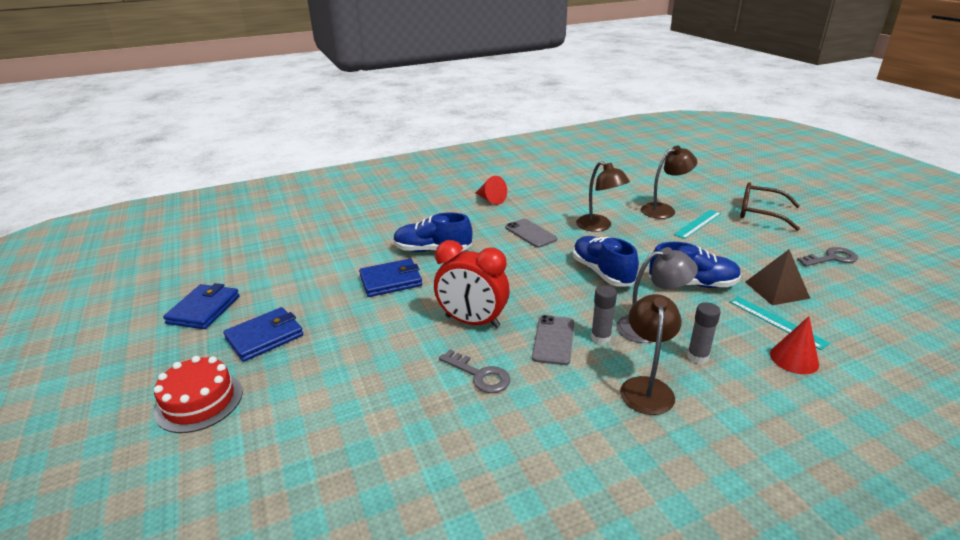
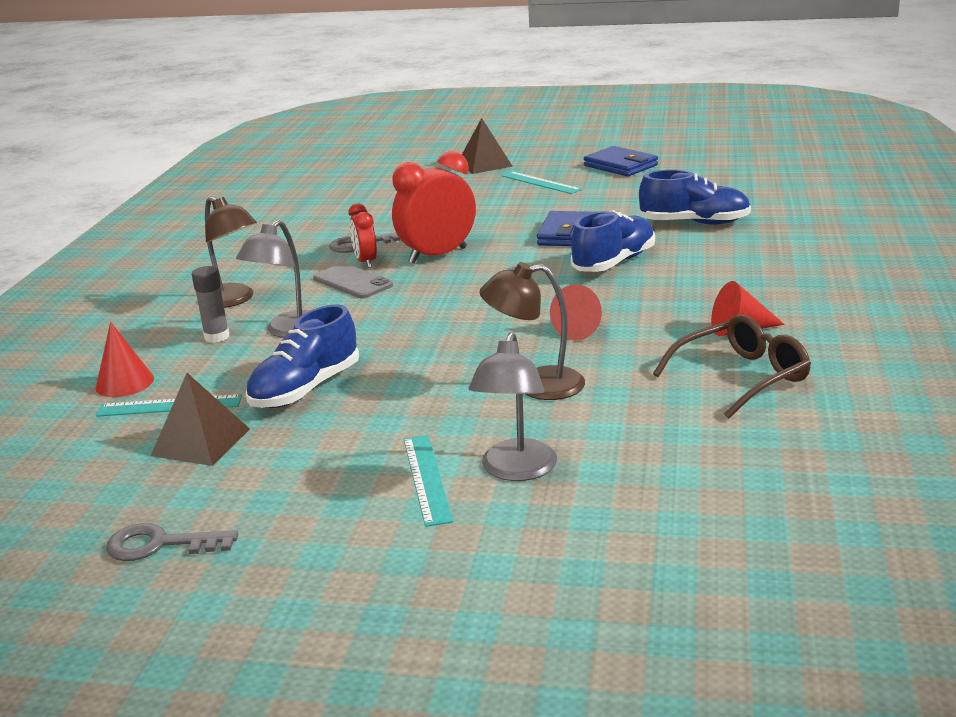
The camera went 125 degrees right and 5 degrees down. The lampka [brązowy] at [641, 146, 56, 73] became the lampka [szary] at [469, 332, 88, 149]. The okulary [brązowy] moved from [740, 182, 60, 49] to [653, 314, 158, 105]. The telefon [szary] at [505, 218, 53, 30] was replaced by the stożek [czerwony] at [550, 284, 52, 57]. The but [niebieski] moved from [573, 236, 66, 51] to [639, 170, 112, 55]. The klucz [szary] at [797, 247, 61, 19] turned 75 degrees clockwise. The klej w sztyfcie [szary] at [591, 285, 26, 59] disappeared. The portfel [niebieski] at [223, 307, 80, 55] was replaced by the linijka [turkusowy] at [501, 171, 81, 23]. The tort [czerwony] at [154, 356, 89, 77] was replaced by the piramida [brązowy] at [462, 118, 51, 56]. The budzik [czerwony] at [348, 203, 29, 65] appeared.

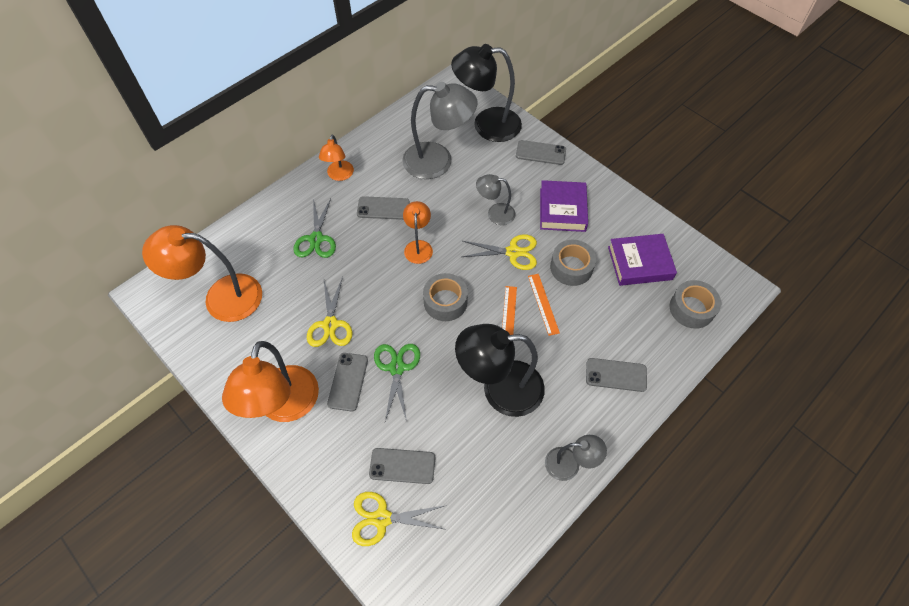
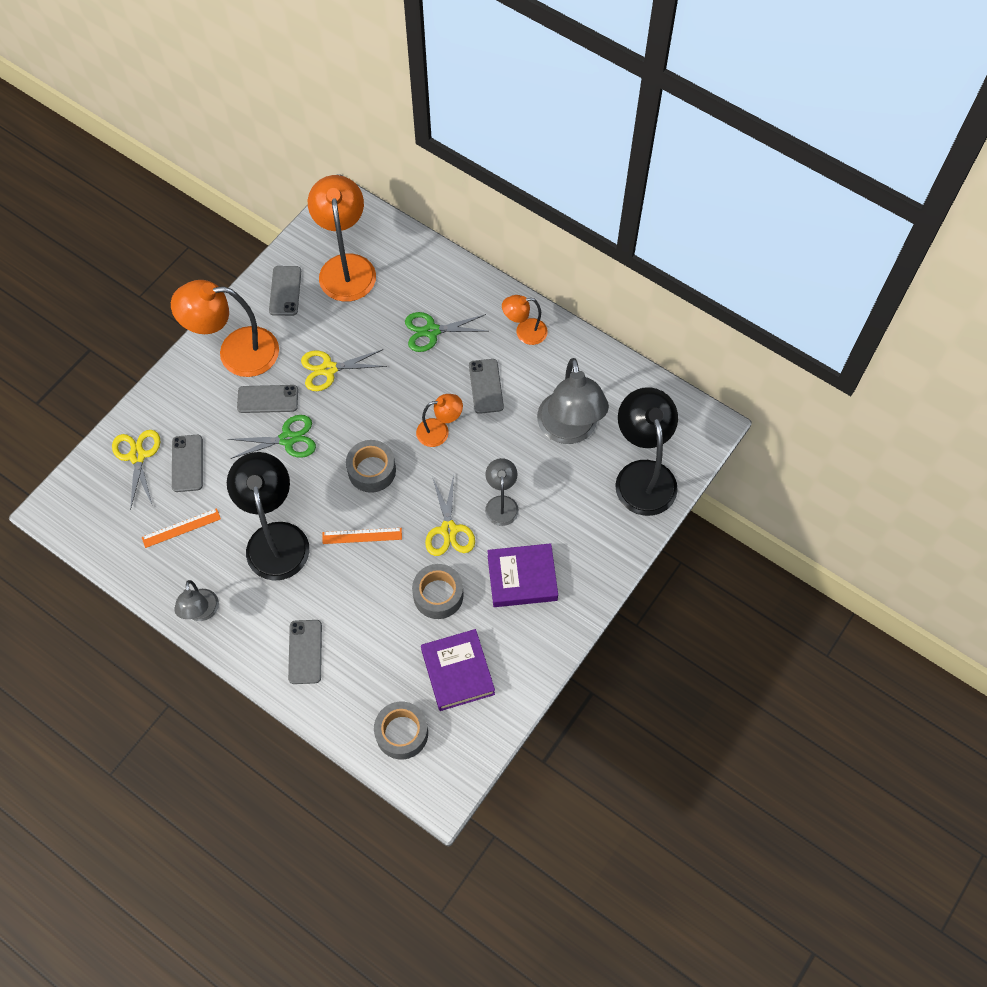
The camera went 80 degrees right and 5 degrees up. The telefon [szary] moved from [516, 140, 50, 25] to [269, 266, 32, 50]. The linijka [pomarańczowy] moved from [528, 274, 32, 62] to [142, 508, 79, 40].

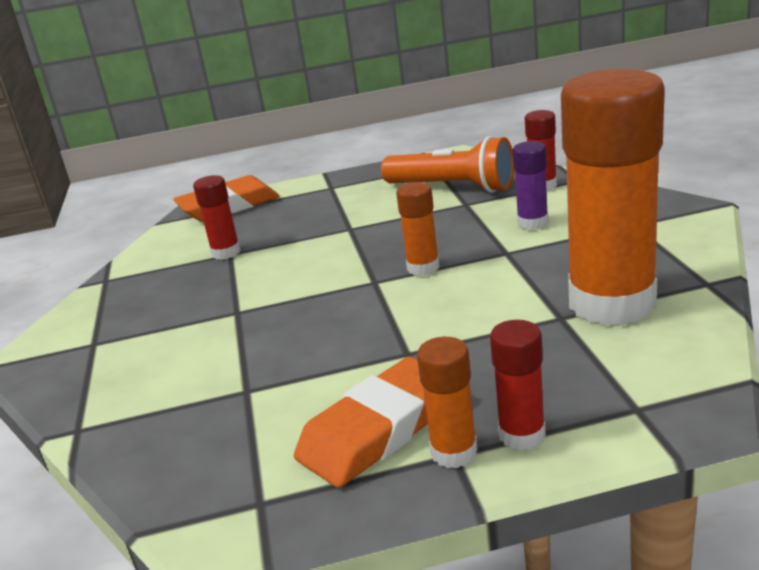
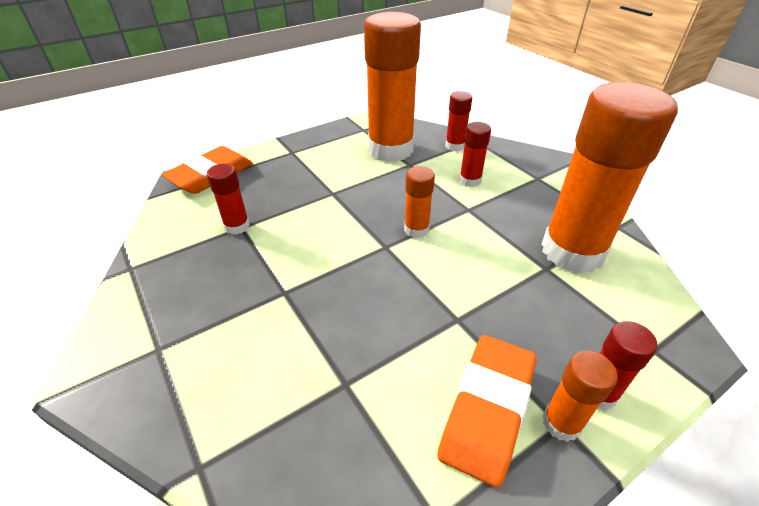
The camera went 25 degrees left and 15 degrees up. The latarka [pomarańczowy] at [381, 136, 133, 57] was replaced by the klej w sztyfcie [pomarańczowy] at [364, 12, 57, 150]. The klej w sztyfcie [fioletowy] at [512, 141, 37, 89] became the klej w sztyfcie [czerwony] at [459, 122, 32, 65].

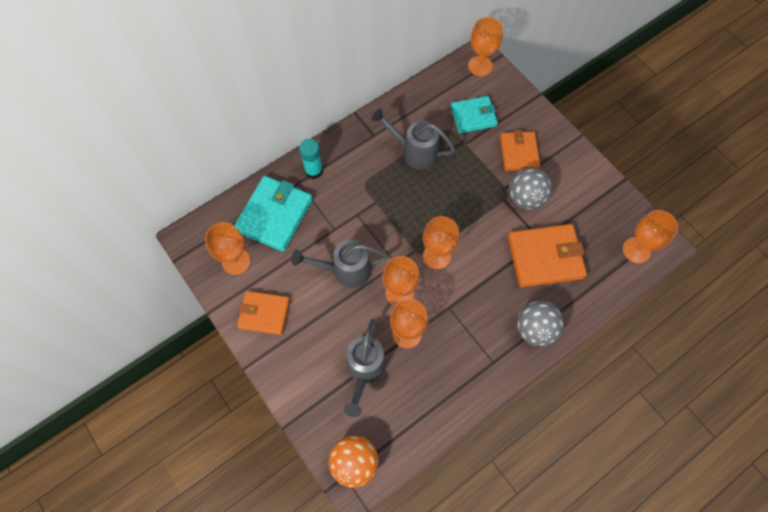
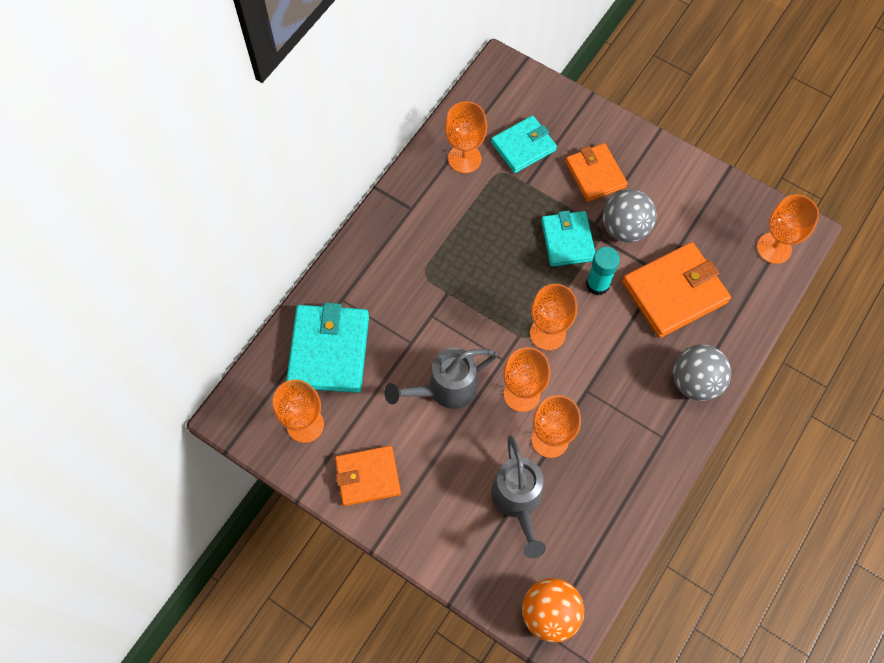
The camera went 20 degrees left and 0 degrees up. The kielich [pomarańczowy] moved from [468, 17, 35, 59] to [445, 101, 42, 72]. The konewka [szary] at [371, 108, 84, 62] disappeared. The klej w sztyfcie [turkusowy] moved from [299, 139, 24, 40] to [586, 247, 34, 48]. The portfel [turkusowy] at [541, 210, 54, 57] appeared.

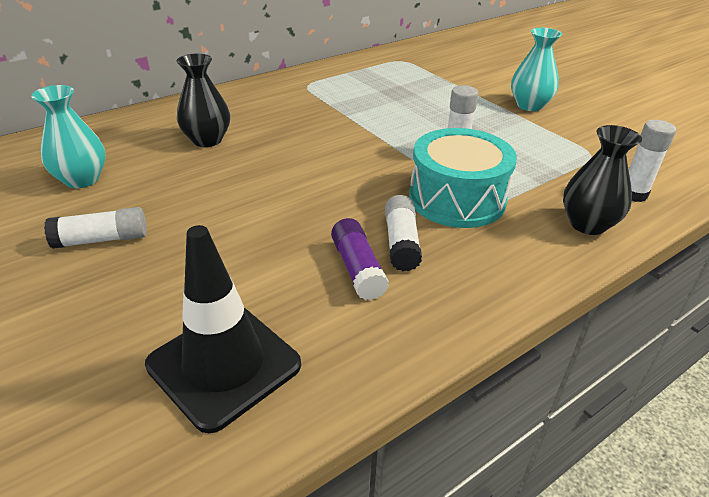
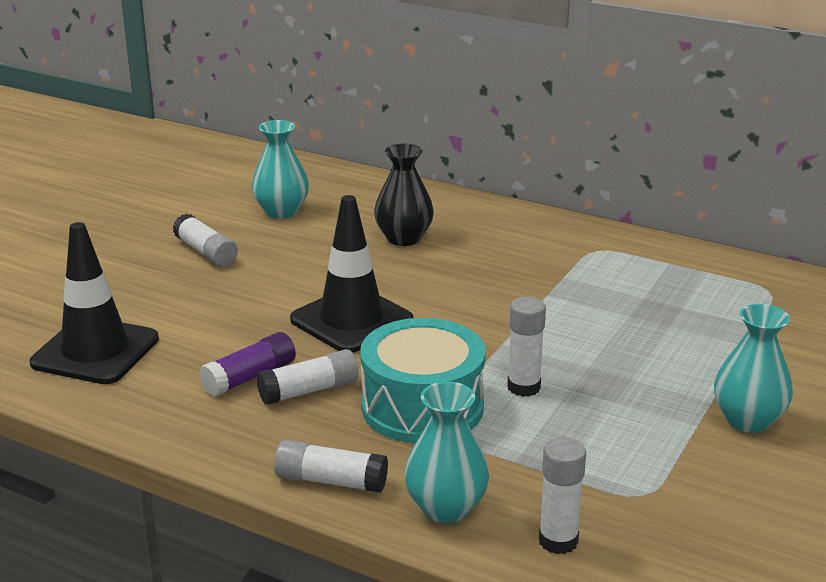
The camera went 65 degrees right and 10 degrees down. The wazon [czarny] at [563, 125, 79, 110] became the wazon [turkusowy] at [404, 382, 85, 141]. The pachołek [czarny] at [290, 195, 123, 158] appeared. The klej w sztyfcie [biały] at [274, 440, 114, 53] appeared.

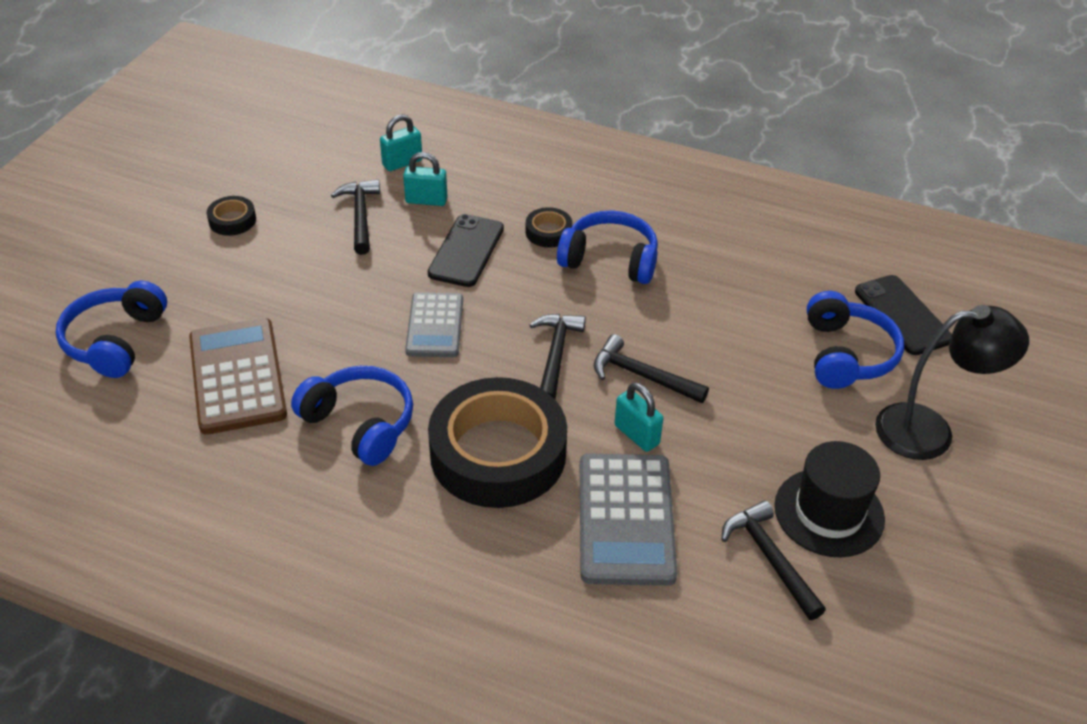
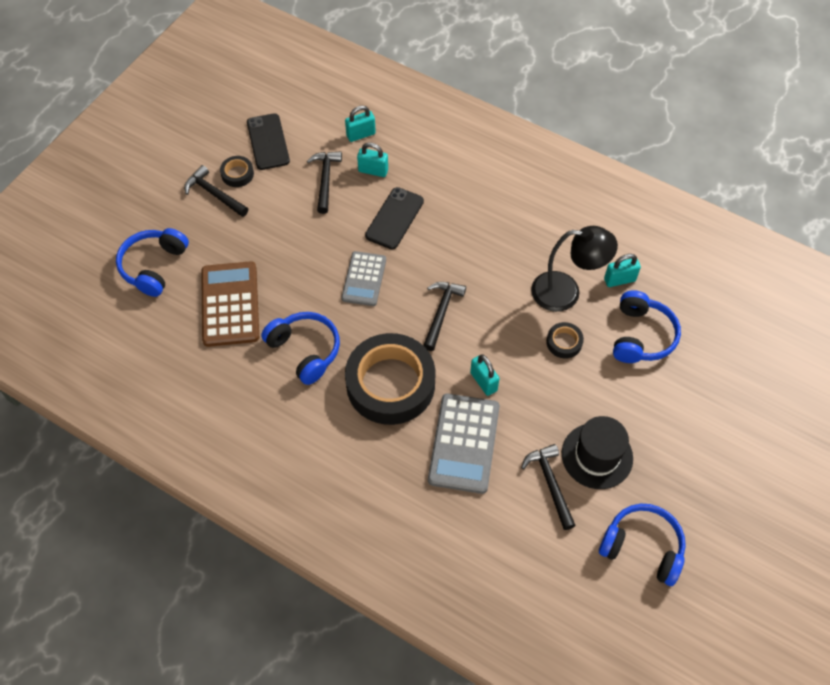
The camera went 10 degrees right and 15 degrees up. The taśma klejąca [czarny] moved from [526, 207, 46, 41] to [546, 322, 38, 36]. The słuchawki [niebieski] moved from [557, 210, 101, 74] to [599, 504, 87, 82]. The telefon [czarny] moved from [855, 275, 97, 80] to [247, 113, 43, 57]. The lampka [czarny] moved from [875, 305, 154, 155] to [531, 226, 87, 86]. The młotek [czarny] moved from [594, 334, 115, 69] to [184, 165, 64, 52]. The kłódka [turkusowy] at [604, 254, 37, 33] appeared.

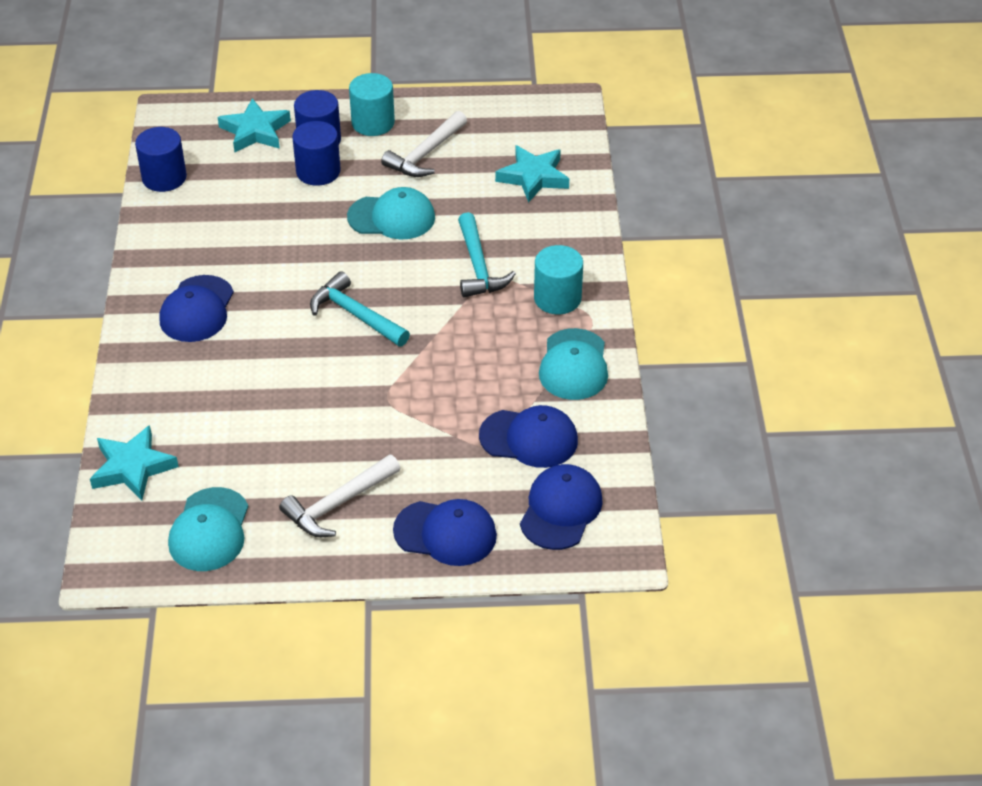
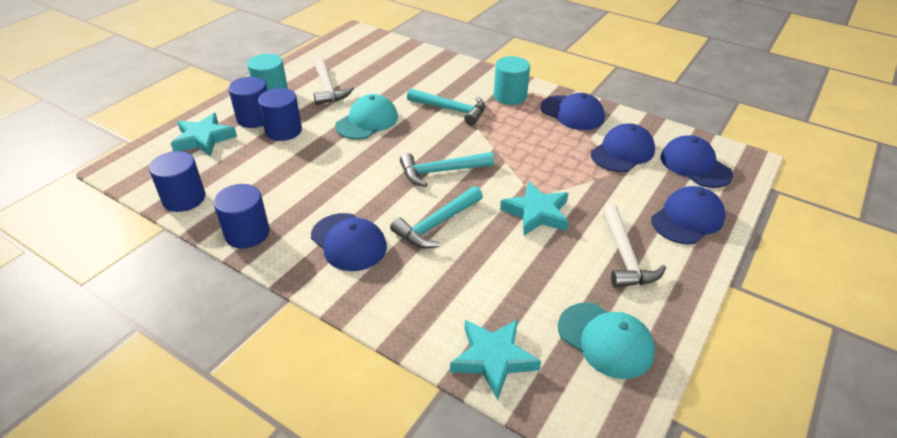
The camera went 55 degrees left and 5 degrees down. The gwiazda [turkusowy] moved from [495, 145, 74, 58] to [500, 181, 69, 55]. The czapka [turkusowy] at [539, 328, 69, 72] became the czapka [niebieski] at [540, 93, 65, 37]. The walec [niebieski] at [213, 184, 56, 64] appeared. The młotek [turkusowy] at [390, 186, 93, 63] appeared.

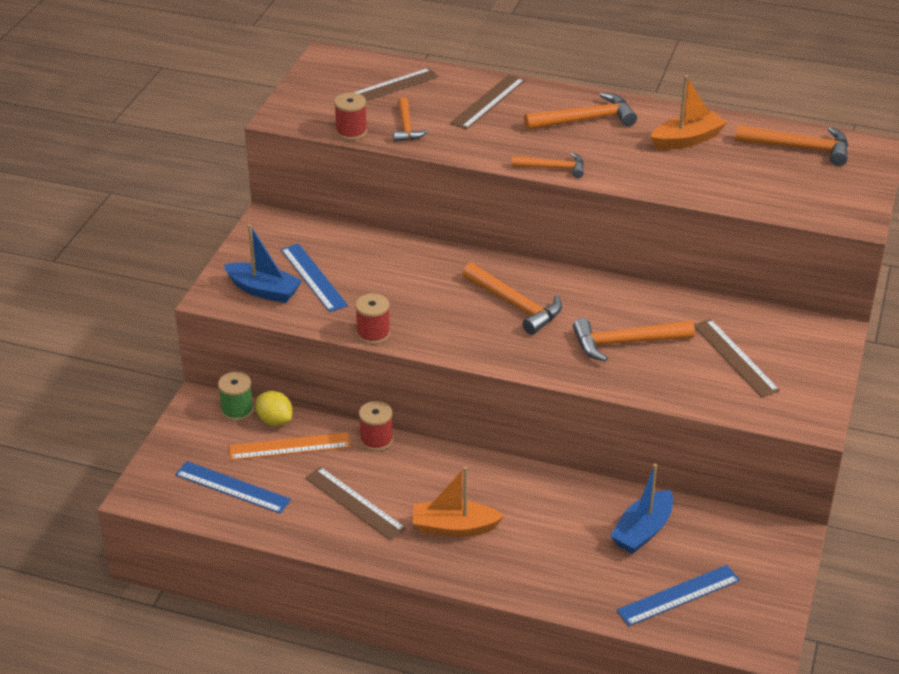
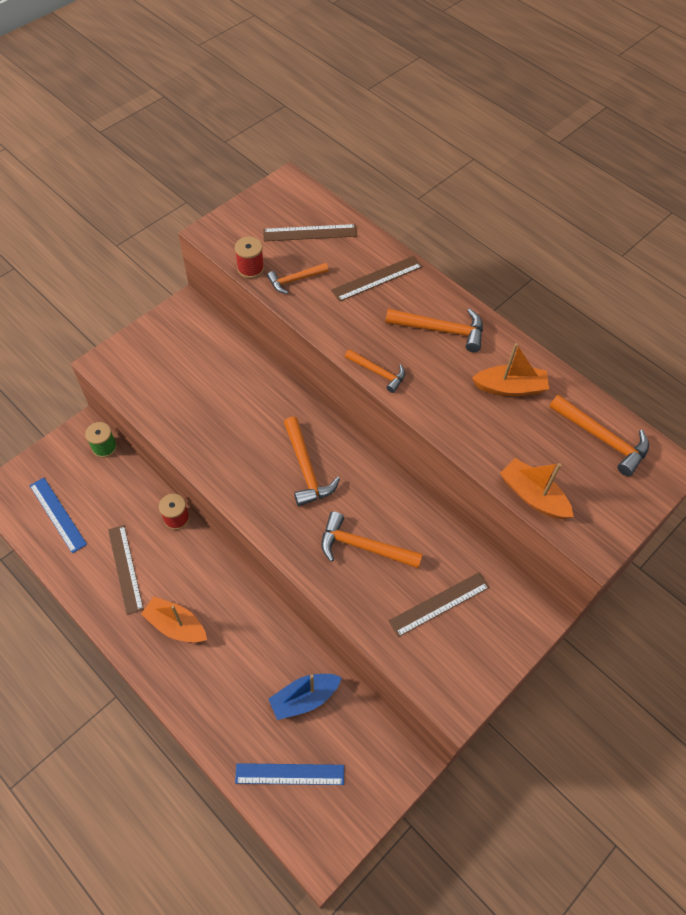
The camera went 25 degrees right and 20 degrees up. The młotek [pomarańczowy] at [393, 97, 35, 45] turned 45 degrees clockwise. The łódka [niebieski] at [224, 224, 78, 79] disappeared. The linijka [niebieski] at [281, 243, 67, 69] disappeared. The szpulka [czerwony] at [355, 293, 35, 51] disappeared. The linijka [brązowy] at [694, 319, 86, 78] turned 60 degrees clockwise. The cytryna [żółty] at [256, 391, 37, 35] disappeared. The linijka [pomarańczowy] at [229, 432, 121, 28] disappeared. The łódka [pomarańczowy] at [500, 458, 74, 61] appeared.

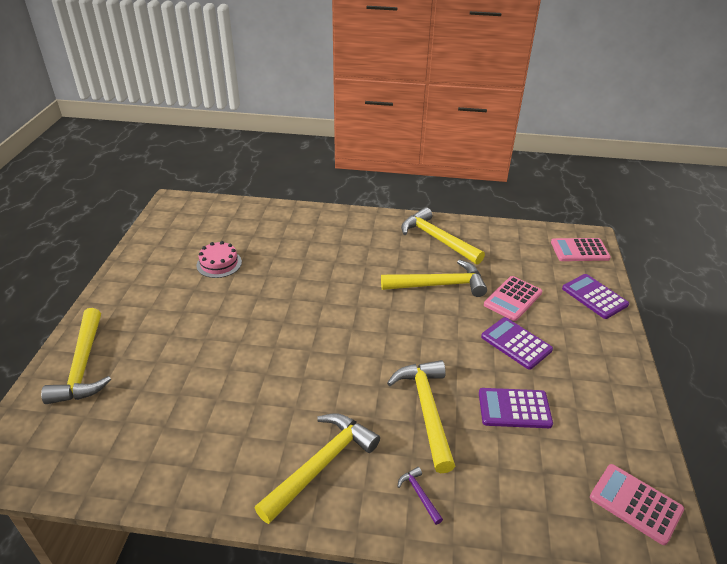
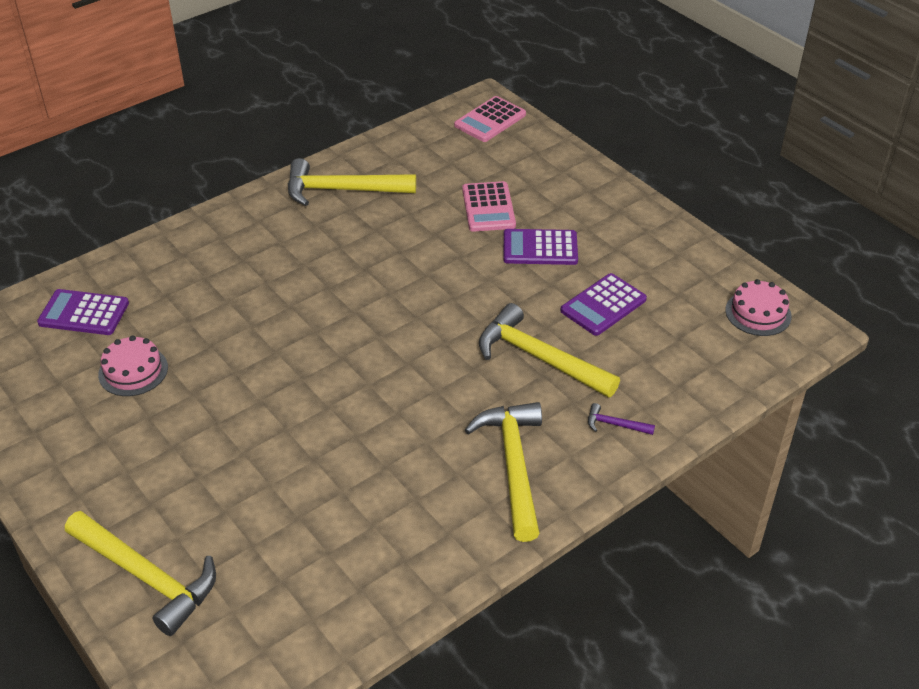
The camera went 45 degrees left and 5 degrees up. The młotek [żółty] at [381, 260, 106, 37] disappeared. The kalkulator [fioletowy] moved from [562, 274, 67, 45] to [37, 289, 92, 46]. The kalkulator [różowy] at [590, 464, 94, 81] was replaced by the tort [różowy] at [725, 279, 67, 57].

